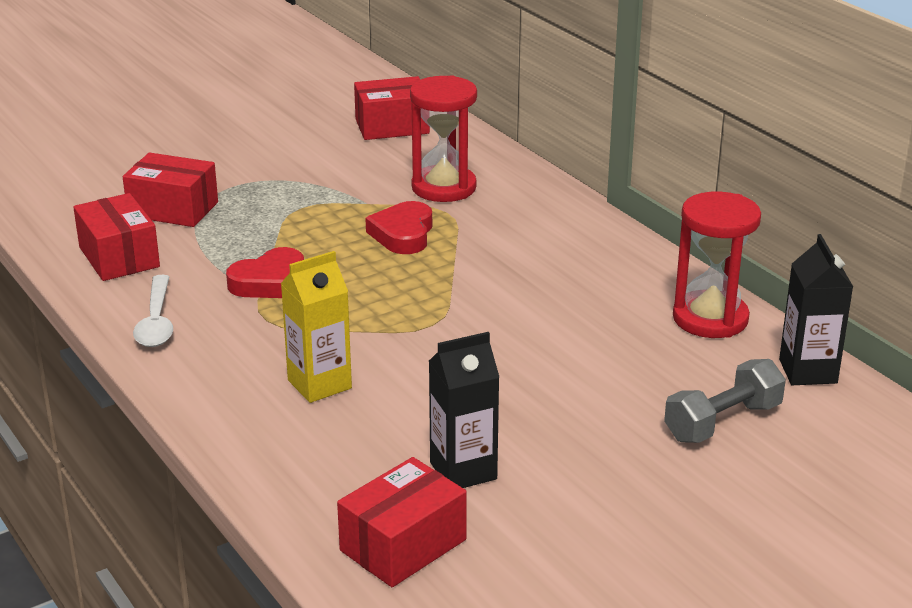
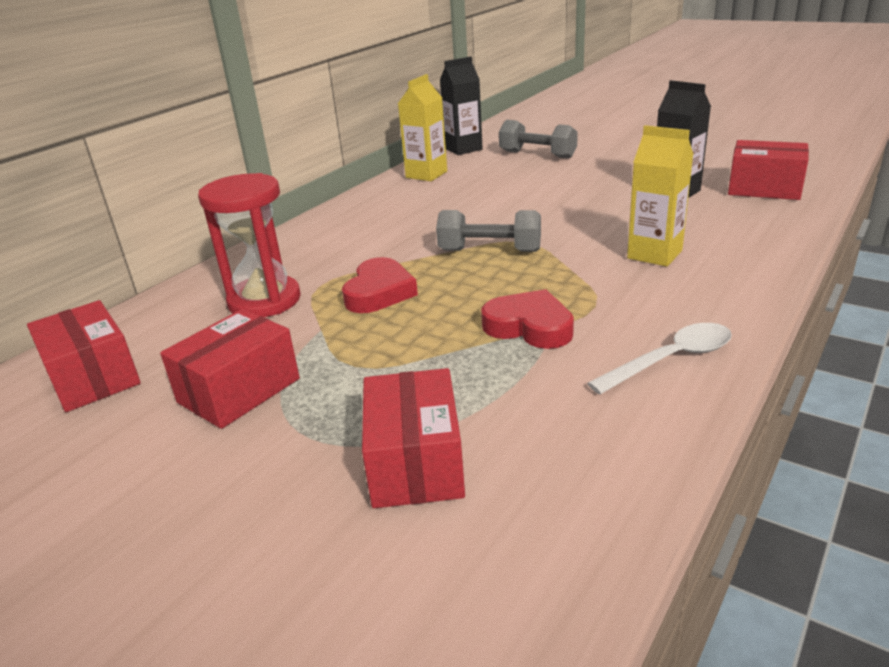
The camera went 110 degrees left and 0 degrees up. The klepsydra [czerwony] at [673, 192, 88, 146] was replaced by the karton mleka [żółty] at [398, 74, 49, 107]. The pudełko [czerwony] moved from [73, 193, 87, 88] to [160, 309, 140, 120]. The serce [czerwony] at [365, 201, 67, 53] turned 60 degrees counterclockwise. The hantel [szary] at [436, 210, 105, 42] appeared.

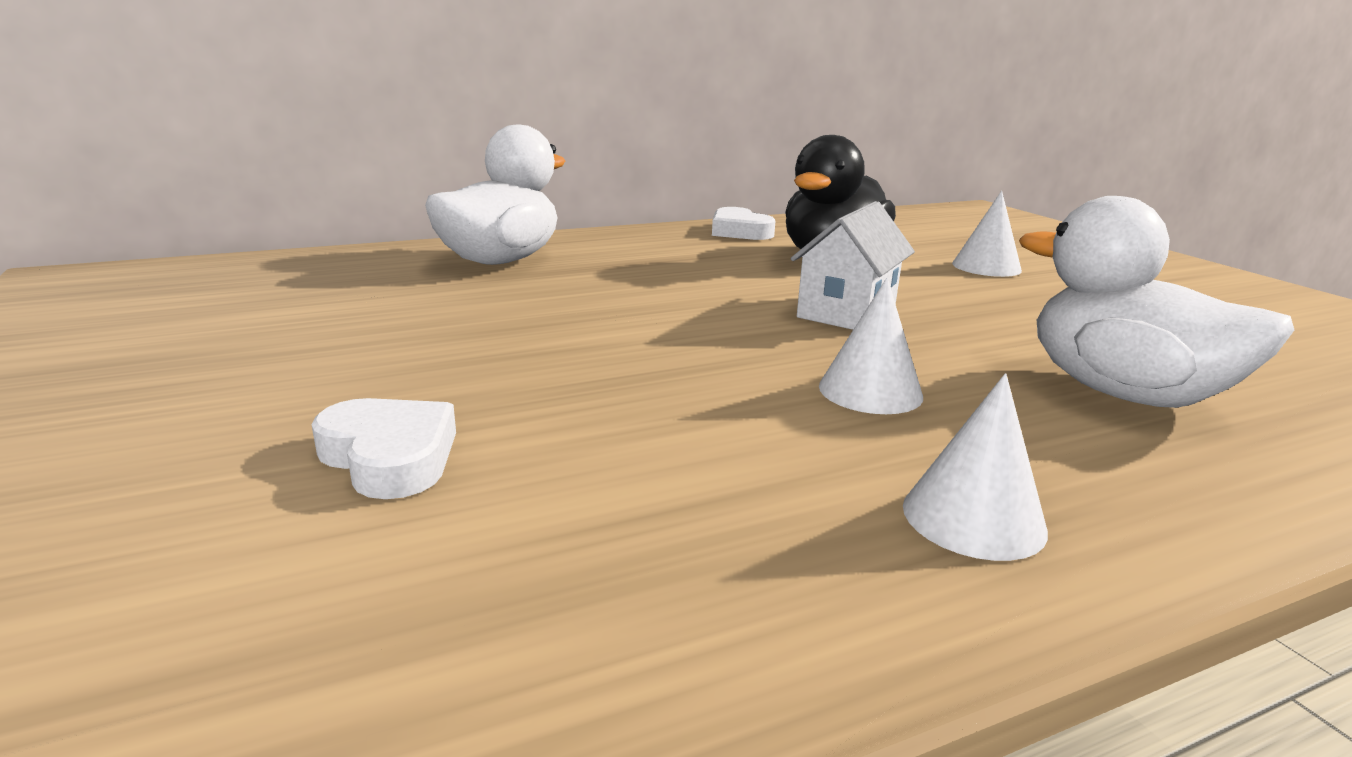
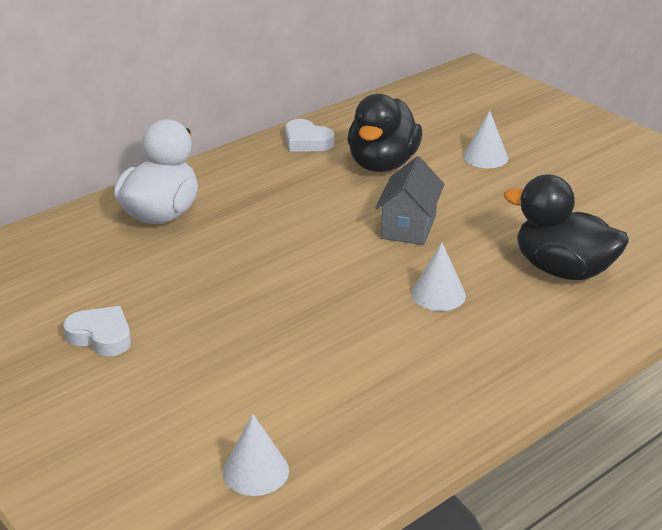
The camera went 15 degrees left and 10 degrees up. The kaczka [biały] at [1019, 196, 275, 212] became the kaczka [czarny] at [504, 174, 125, 106]. The domek [biały] at [791, 201, 124, 129] became the domek [szary] at [375, 156, 70, 89]. The stożek [biały] moved from [903, 373, 145, 188] to [223, 414, 66, 82]. The serce [biały] moved from [312, 398, 144, 101] to [63, 306, 68, 50].

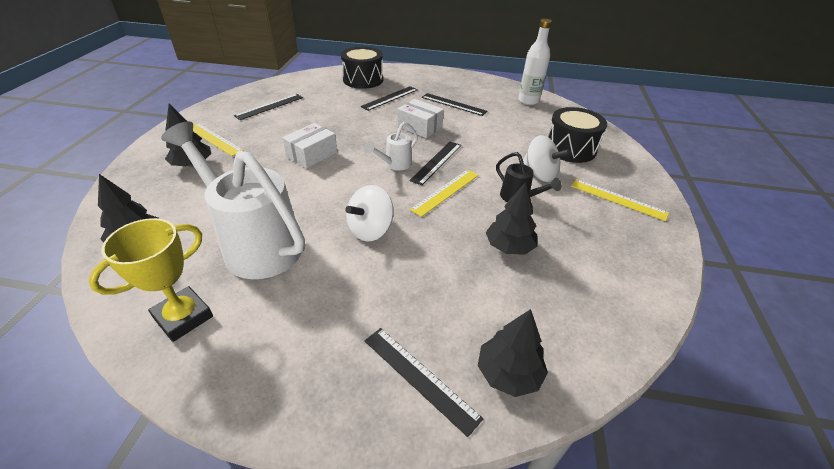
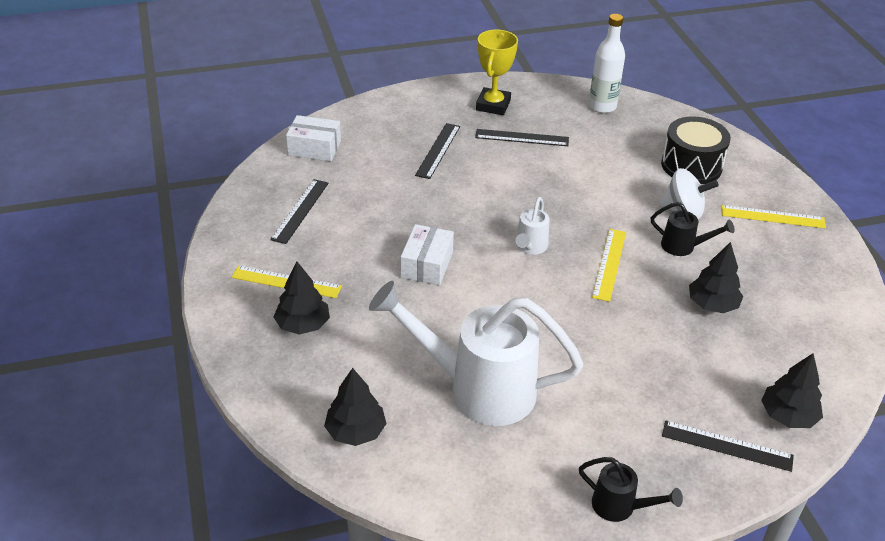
The camera went 25 degrees left and 0 degrees up. The bęben [czarny] at [341, 46, 42, 43] disappeared. The pudełko [biały] moved from [397, 99, 47, 39] to [286, 115, 55, 46]. The linijka [czarny] at [409, 142, 52, 43] disappeared. The bączek [biały] at [345, 185, 49, 57] disappeared. The puchar [żółty] moved from [89, 218, 124, 124] to [476, 30, 42, 85]. The konewka [czarny] at [579, 457, 104, 65] appeared.

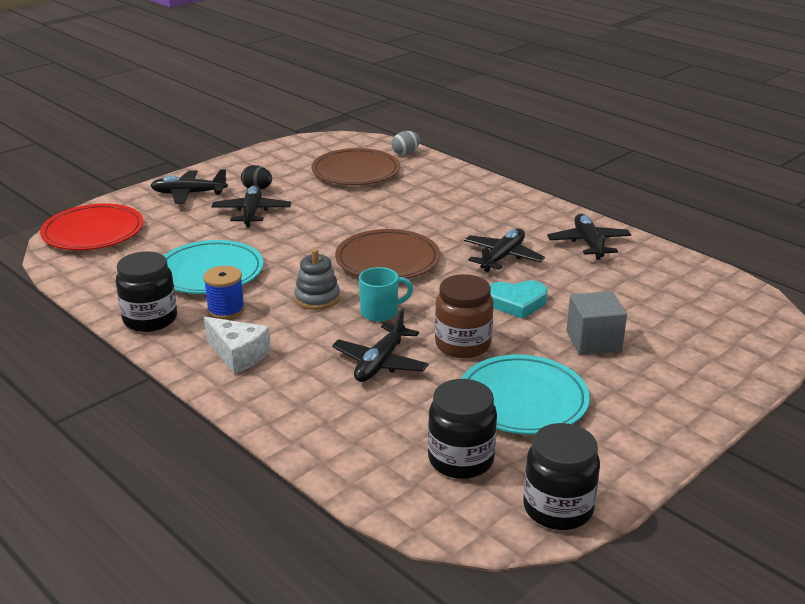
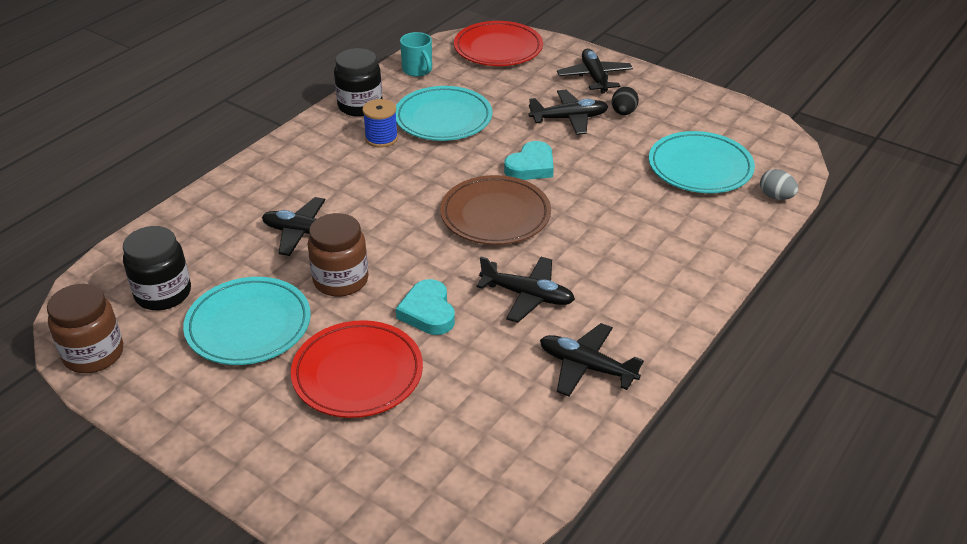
The camera went 80 degrees right and 10 degrees up. The talerz [brązowy] at [311, 148, 89, 37] became the talerz [turkusowy] at [649, 131, 106, 62]. The samolot [czarny] at [547, 214, 84, 46] turned 135 degrees counterclockwise. The zabawka nakładanka [szary] at [294, 249, 46, 61] disappeared. The kubek [turkusowy] moved from [359, 267, 54, 55] to [400, 32, 32, 45]. The sześcian [szary] at [566, 291, 61, 64] was replaced by the talerz [czerwony] at [291, 320, 132, 98]. The ser [biały] at [204, 317, 67, 57] disappeared. The słoik [czarny] at [523, 423, 77, 107] became the słoik [brązowy] at [47, 284, 76, 89]. The serce [turkusowy] at [504, 141, 50, 39] appeared.

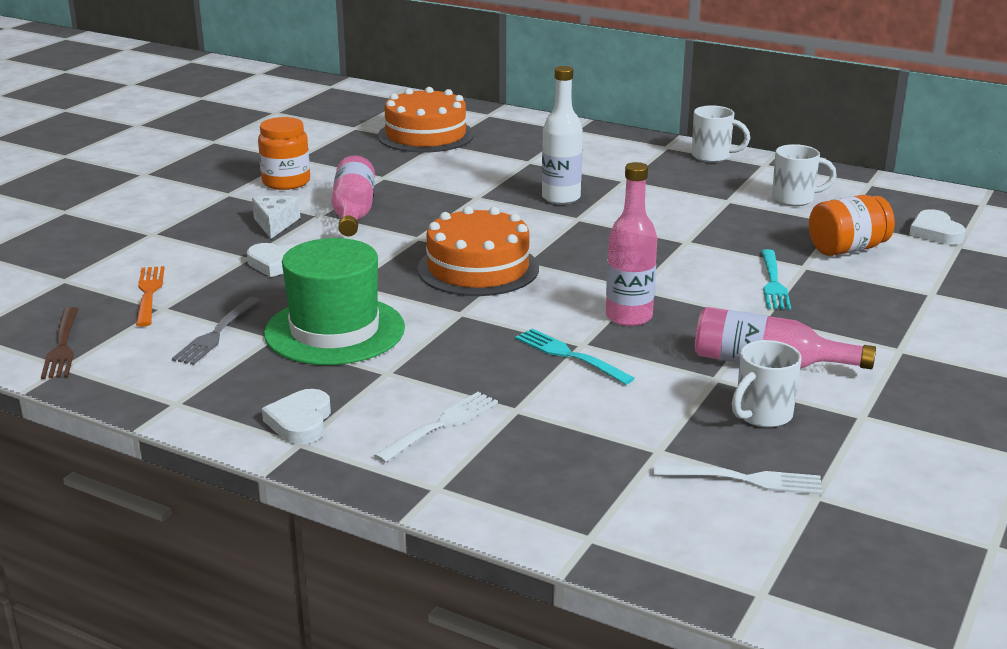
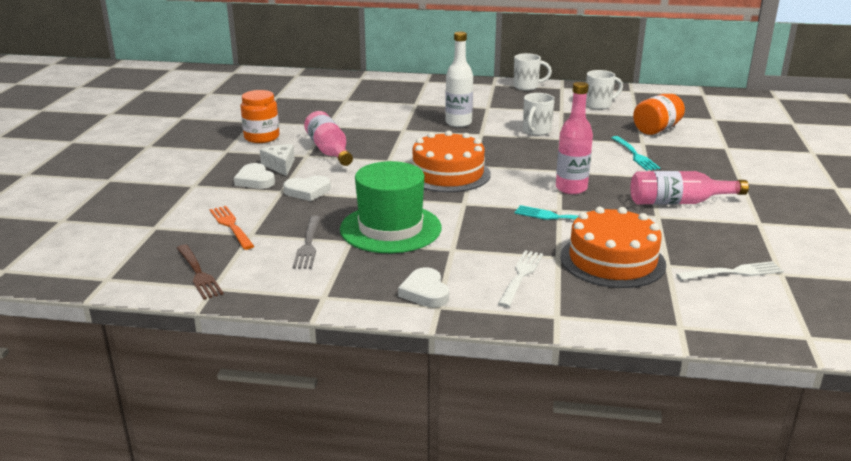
The camera went 20 degrees left and 0 degrees up. The tort [pomarańczowy] moved from [378, 87, 96, 66] to [560, 207, 106, 81]. The serce [biały] moved from [909, 209, 57, 36] to [234, 163, 41, 26]. The kubek [biały] moved from [732, 340, 70, 88] to [523, 93, 32, 43].

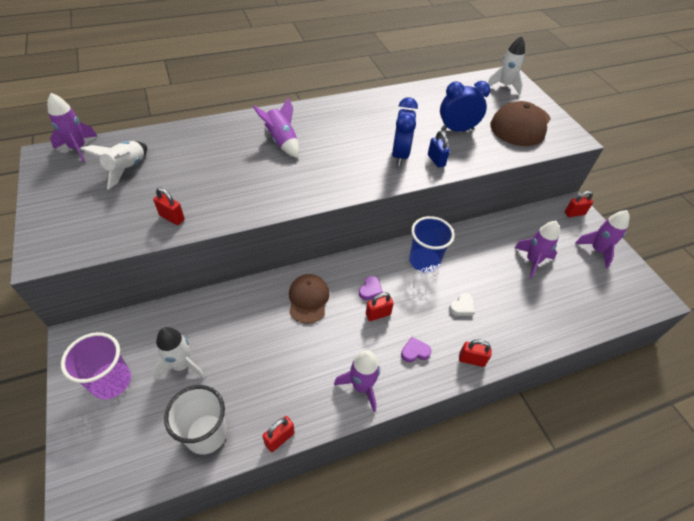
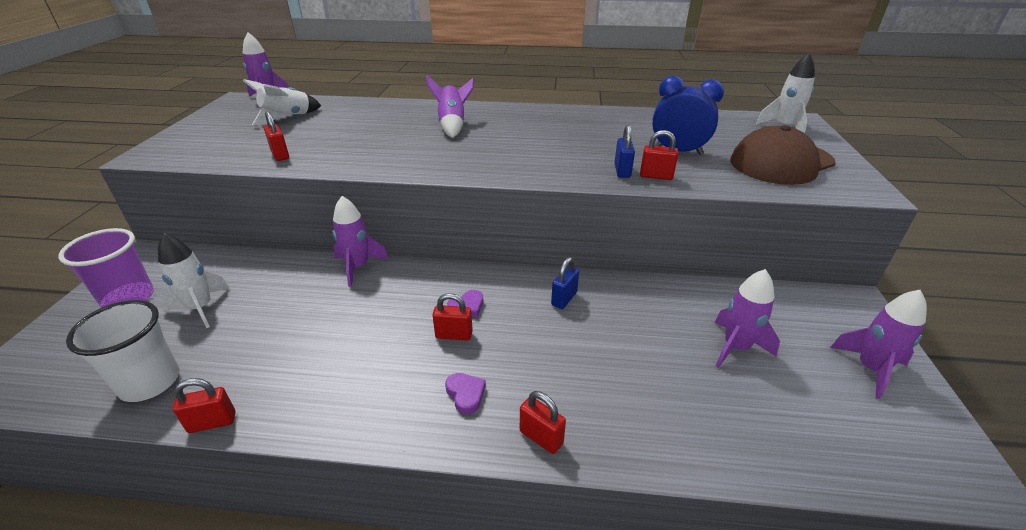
The camera went 30 degrees right and 15 degrees down. The budzik [niebieski] at [392, 97, 26, 69] disappeared. The kłódka [czerwony] moved from [565, 191, 28, 26] to [640, 130, 38, 50]. The szklanka [niebieski] at [409, 216, 46, 57] was replaced by the kłódka [niebieski] at [551, 257, 28, 52]. The czapka [brązowy] at [289, 274, 40, 50] disappeared. The serce [biały] at [449, 293, 25, 23] disappeared. The serce [fioletowy] at [401, 337, 30, 25] turned 45 degrees clockwise. The rakieta [fioletowy] moved from [334, 350, 46, 62] to [332, 196, 56, 91].

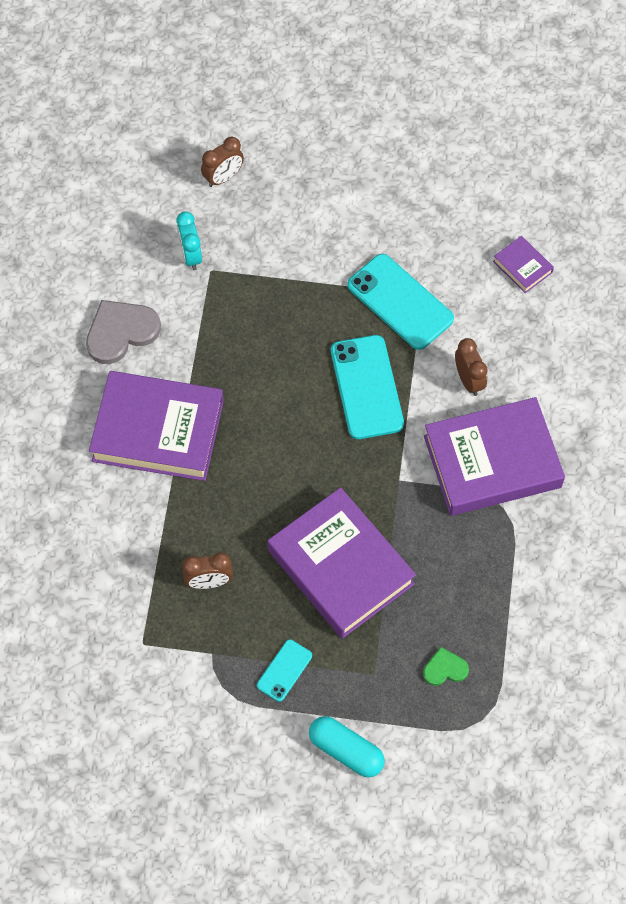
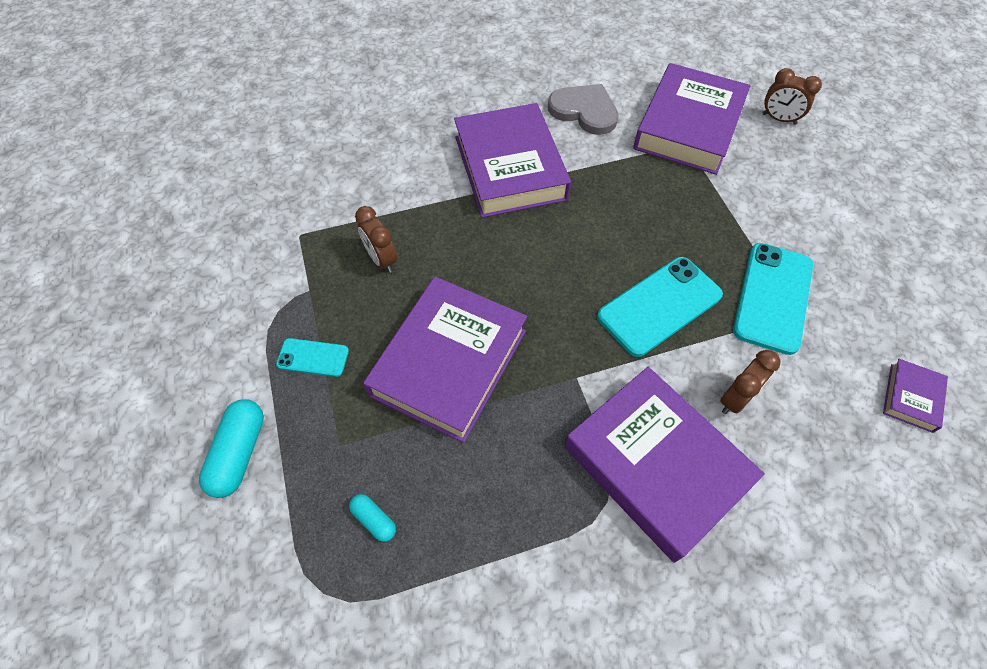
The camera went 65 degrees right and 5 degrees down. The budzik [turkusowy] at [176, 211, 26, 59] was replaced by the książka [fioletowy] at [633, 63, 117, 112]. The serce [zielony] at [423, 647, 46, 39] was replaced by the kapsułka [turkusowy] at [349, 494, 47, 48].

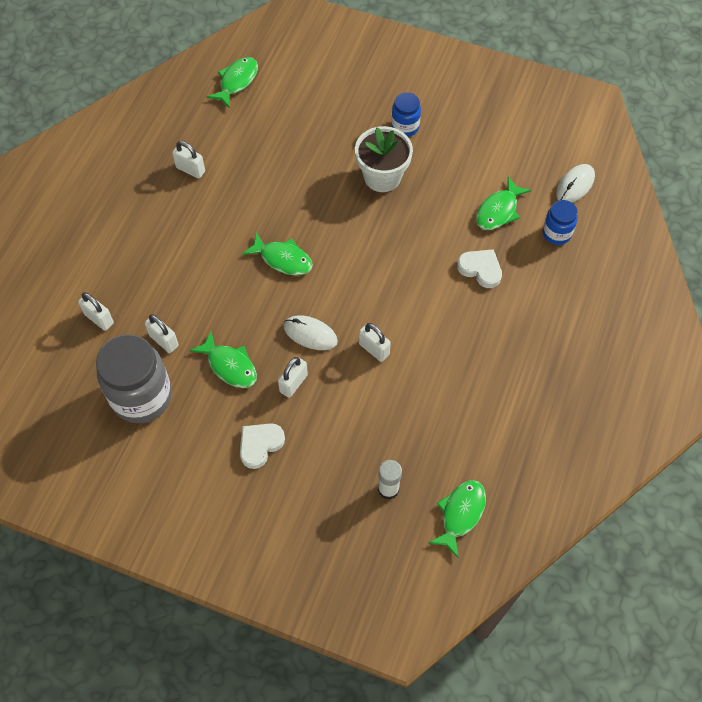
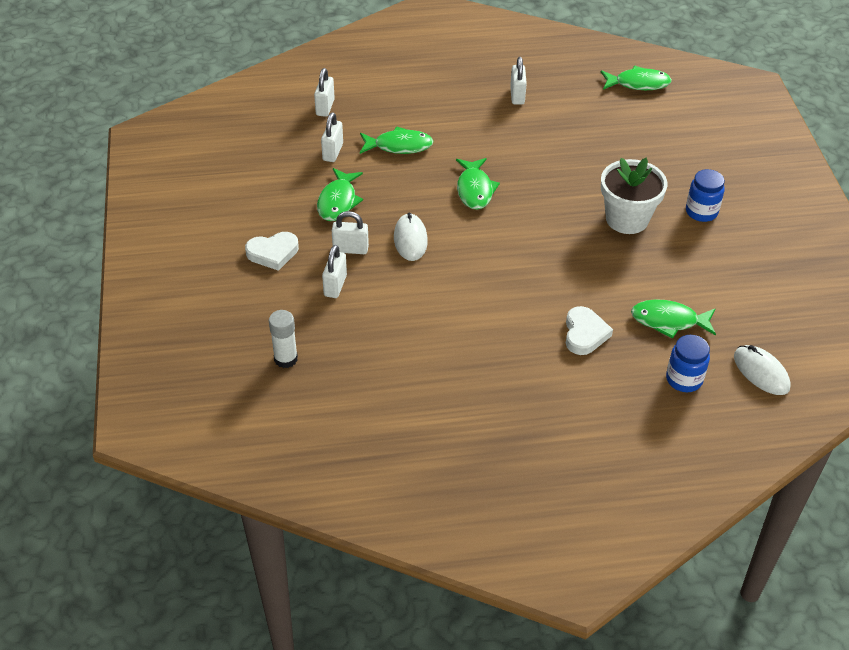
The camera went 60 degrees right and 15 degrees down. The myszka [biały] at [556, 164, 39, 38] turned 45 degrees clockwise. The kłódka [biały] moved from [359, 323, 32, 39] to [322, 245, 25, 53]. The słoik [szary] at [96, 334, 76, 89] disappeared. The serce [biały] at [240, 423, 45, 46] turned 150 degrees clockwise. The ryba [zielony] moved from [428, 480, 58, 78] to [360, 126, 74, 28].

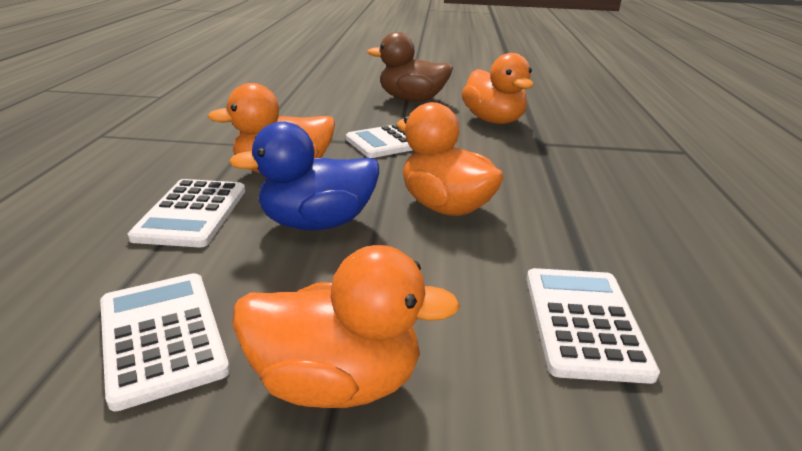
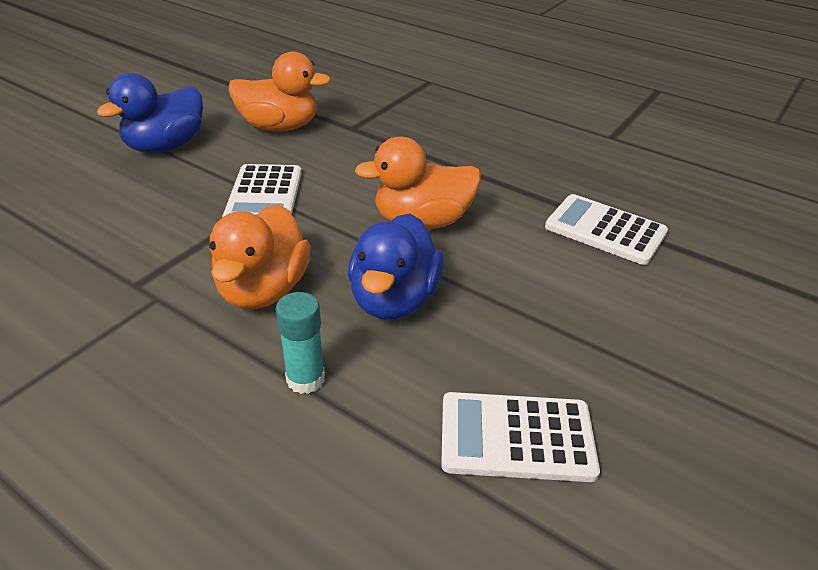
The camera went 60 degrees left and 10 degrees up. The kaczka [brązowy] at [367, 32, 86, 70] became the kaczka [niebieski] at [97, 73, 106, 80]. The kalkulator [biały] at [128, 179, 117, 68] was replaced by the klej w sztyfcie [turkusowy] at [276, 292, 49, 102]. The kaczka [pomarańczowy] at [232, 245, 228, 163] disappeared.

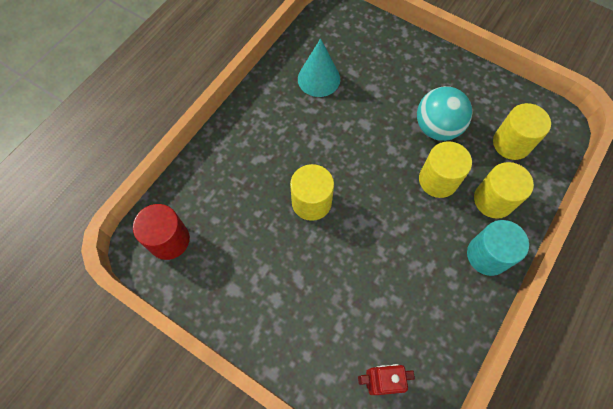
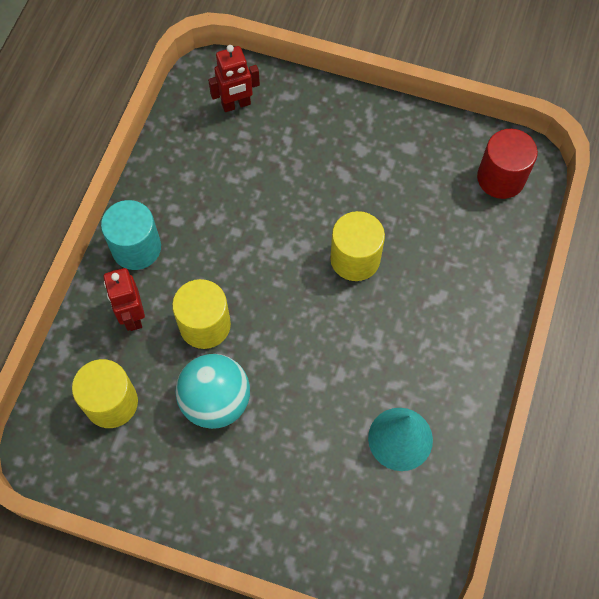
The camera went 165 degrees right and 0 degrees up. The walec [żółty] at [474, 162, 60, 57] was replaced by the robot [czerwony] at [104, 268, 41, 63].

